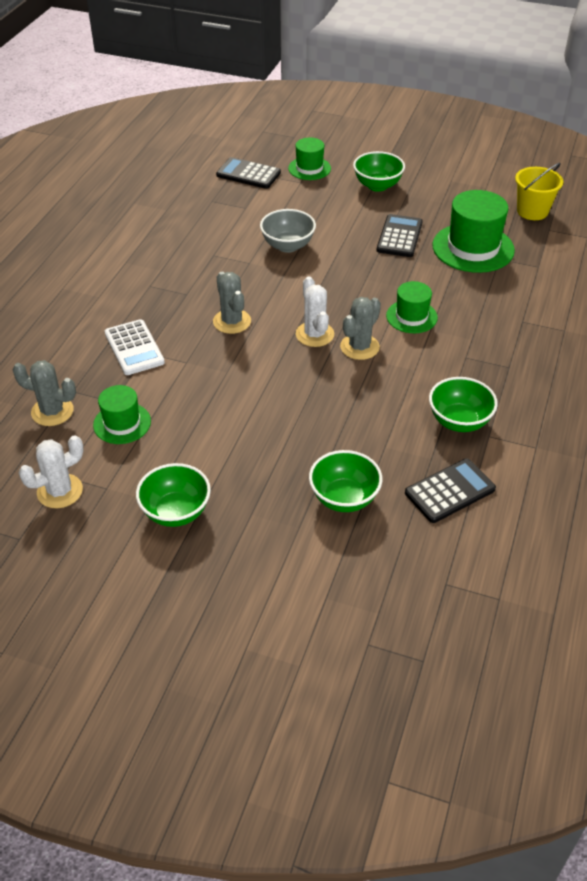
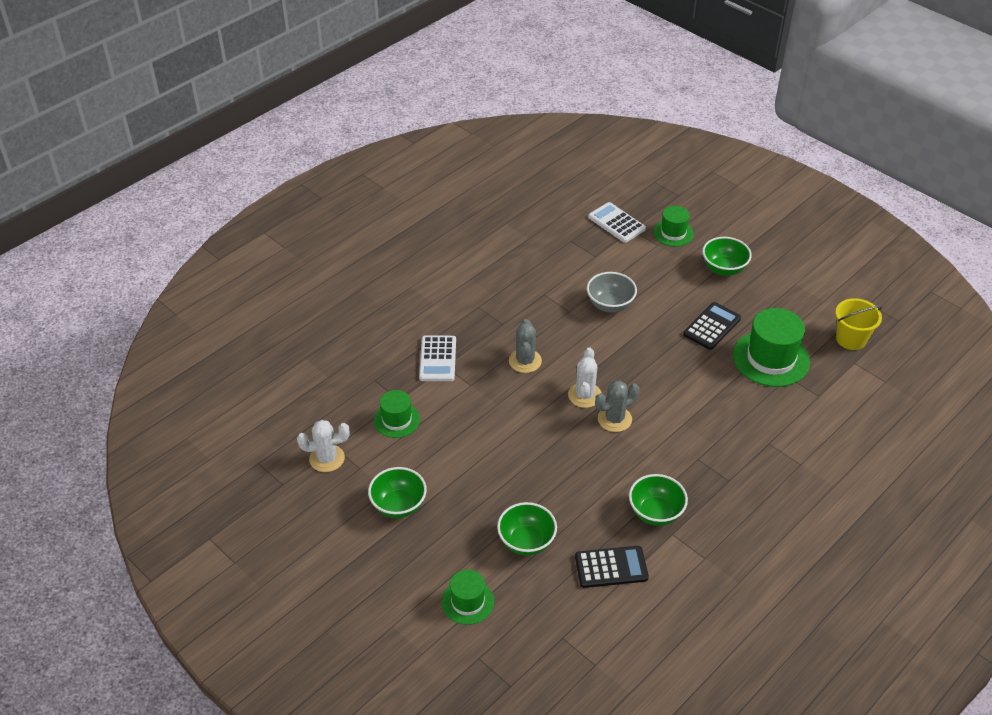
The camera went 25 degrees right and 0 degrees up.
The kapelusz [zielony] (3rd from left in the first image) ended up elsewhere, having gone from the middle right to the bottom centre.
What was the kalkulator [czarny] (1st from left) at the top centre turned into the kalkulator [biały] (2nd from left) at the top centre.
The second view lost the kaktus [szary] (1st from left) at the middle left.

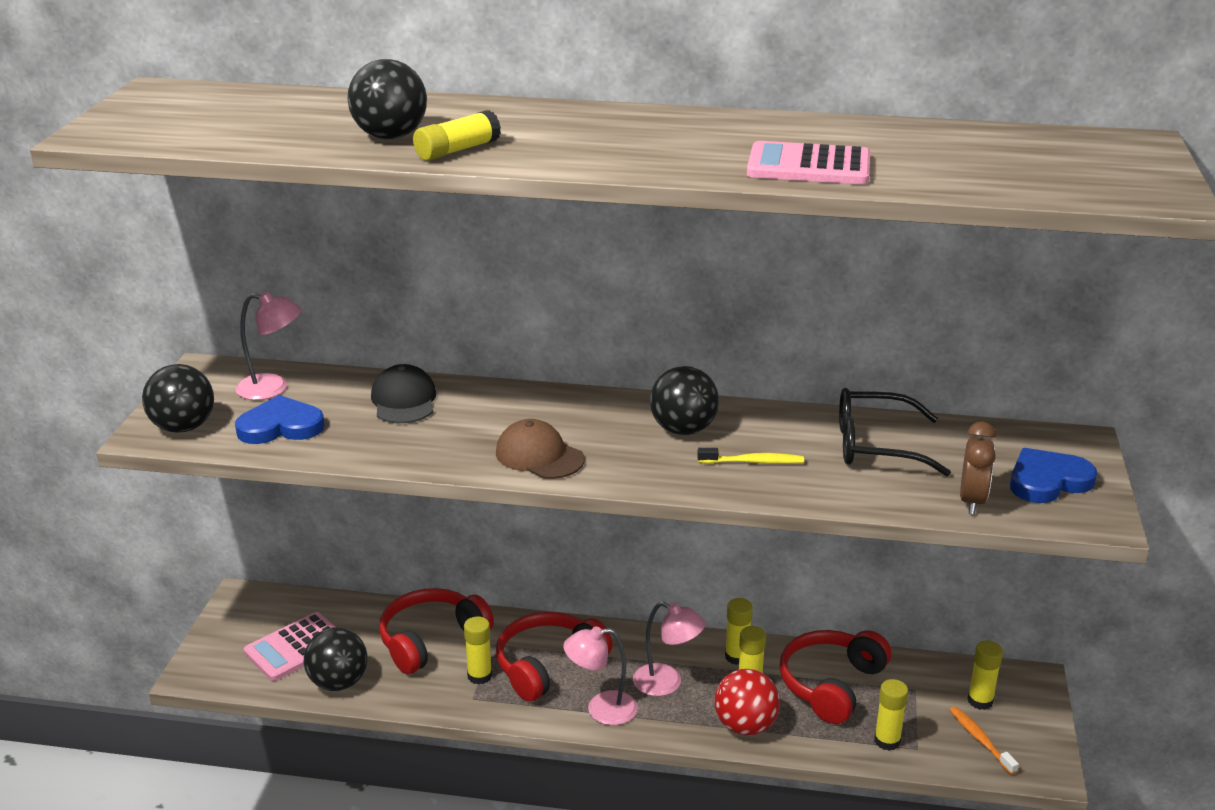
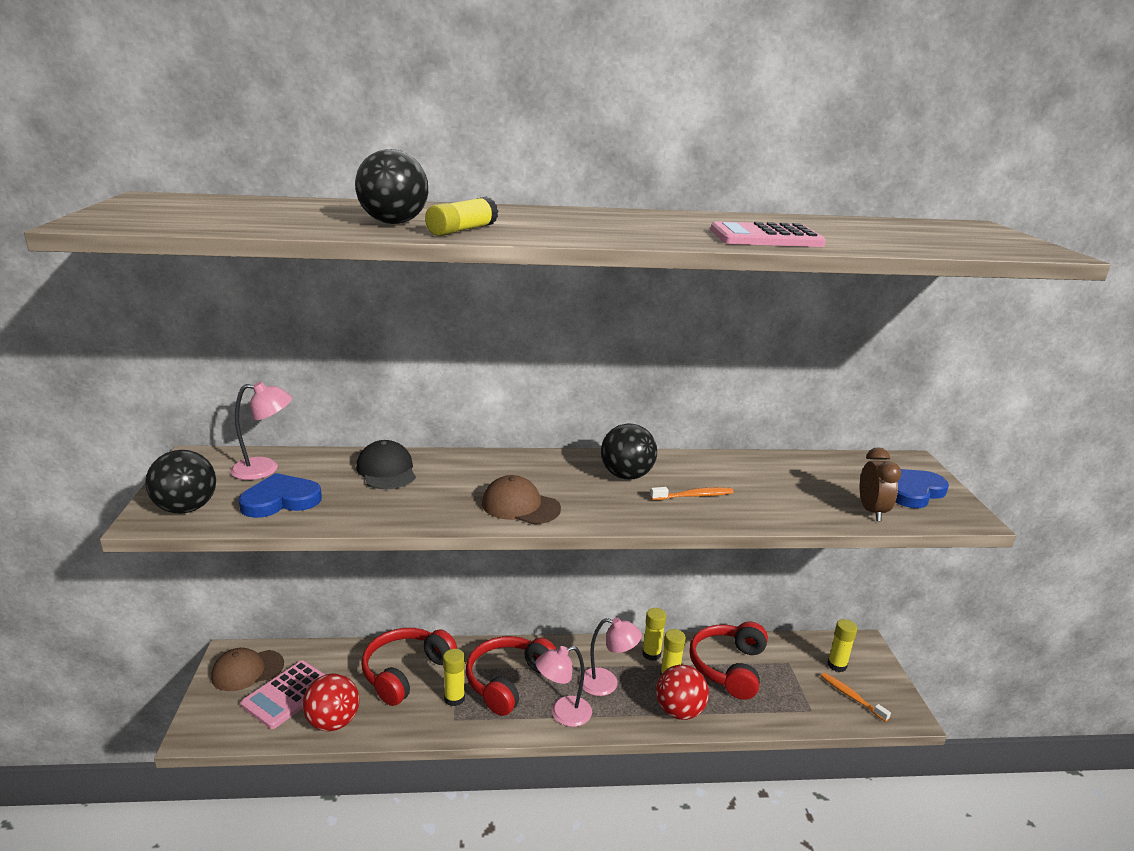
The camera went 15 degrees left and 5 degrees down.
The second view gained the czapka [brązowy] (1st from left) at the bottom left.
What was the piłka [czarny] (2nd from left) at the bottom left turned into the piłka [czerwony] (1st from left) at the bottom left.
What was the szczoteczka do zębów [żółty] at the centre turned into the szczoteczka do zębów [pomarańczowy] (1st from left) at the centre.
The second view lost the okulary [czarny] at the middle right.
The second view lost the klej w sztyfcie [żółty] (5th from left) at the bottom right.

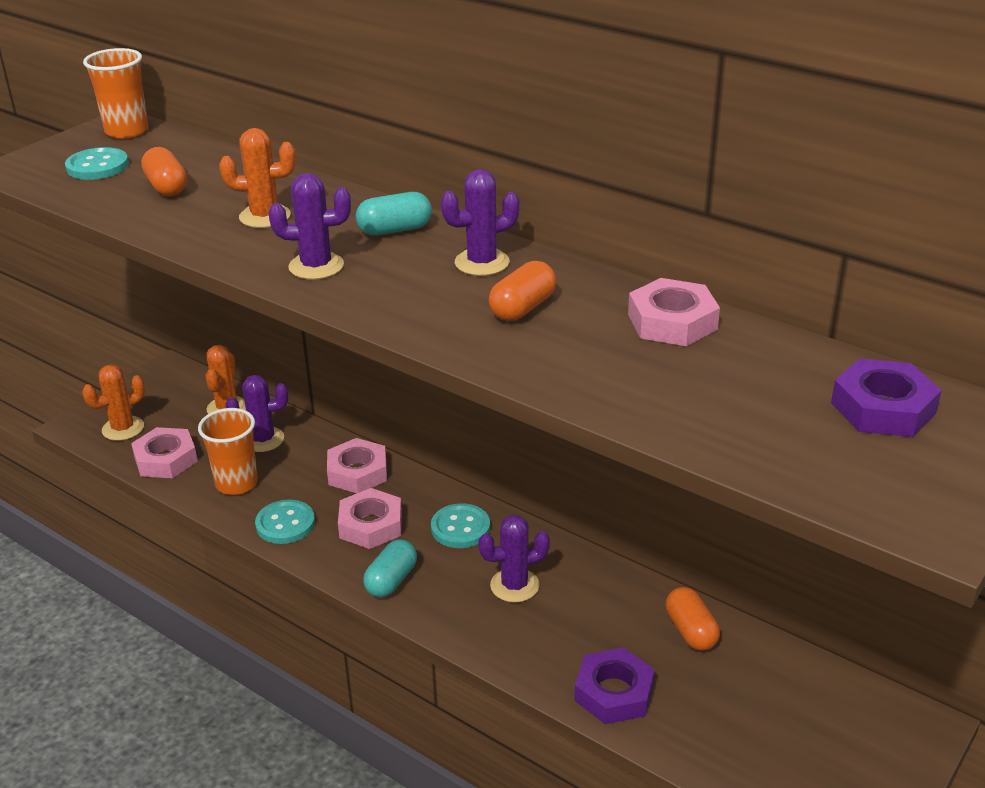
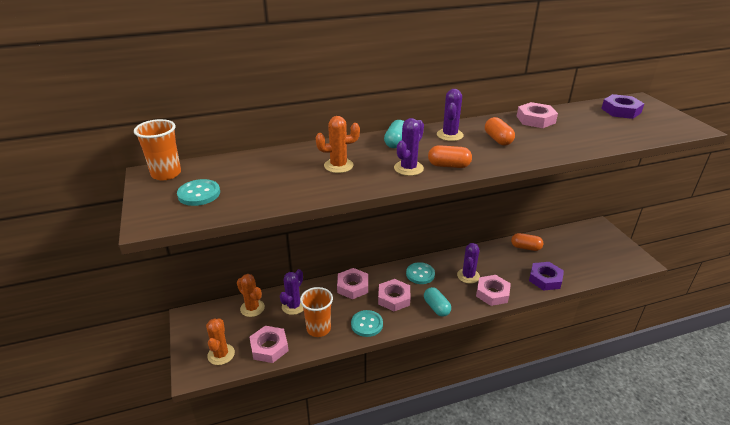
The camera went 55 degrees left and 0 degrees up.
The kaktus [pomarańczowy] (3rd from left) at the top left ended up facing another way, 45 degrees clockwise from before.
The kapsułka [pomarańczowy] (1st from left) ended up elsewhere, having gone from the top left to the centre.
The second view gained the nakrętka [różowy] (4th from left) at the bottom right.

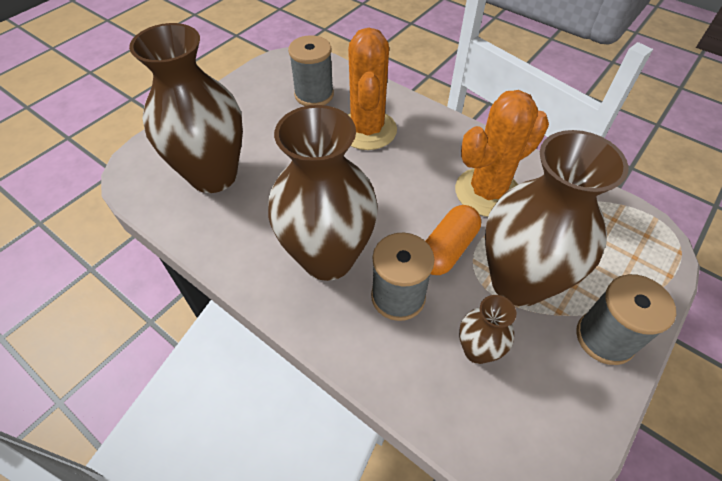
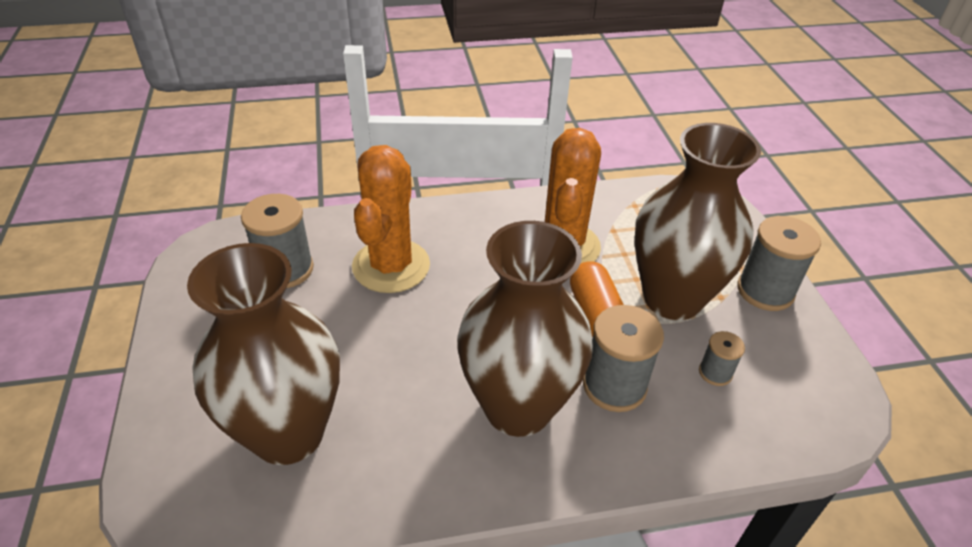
The camera went 50 degrees left and 10 degrees down.
The kaktus [pomarańczowy] (1st from left) at the top centre ended up facing another way, 60 degrees clockwise from before.
Where the wazon [brązowy] (3rd from left) stood at the bottom right, the szpulka [szary] (3rd from left) came to stand at the middle right.

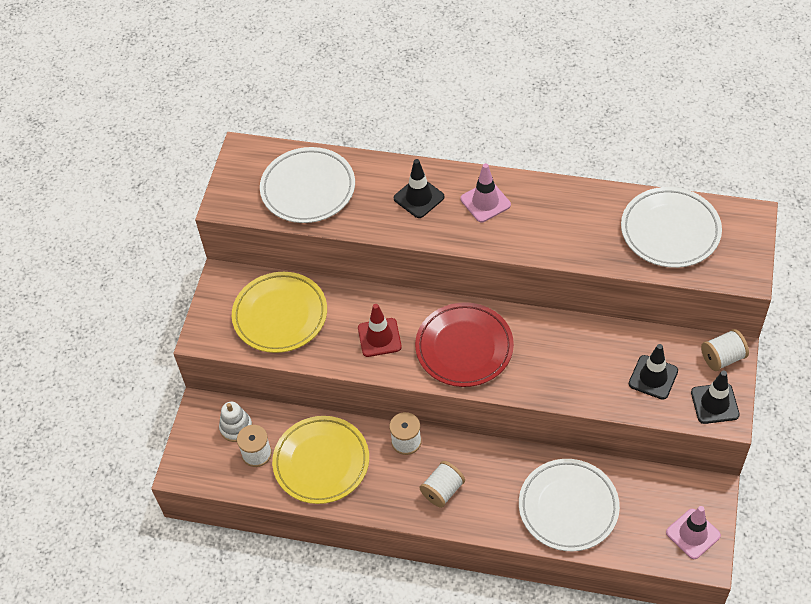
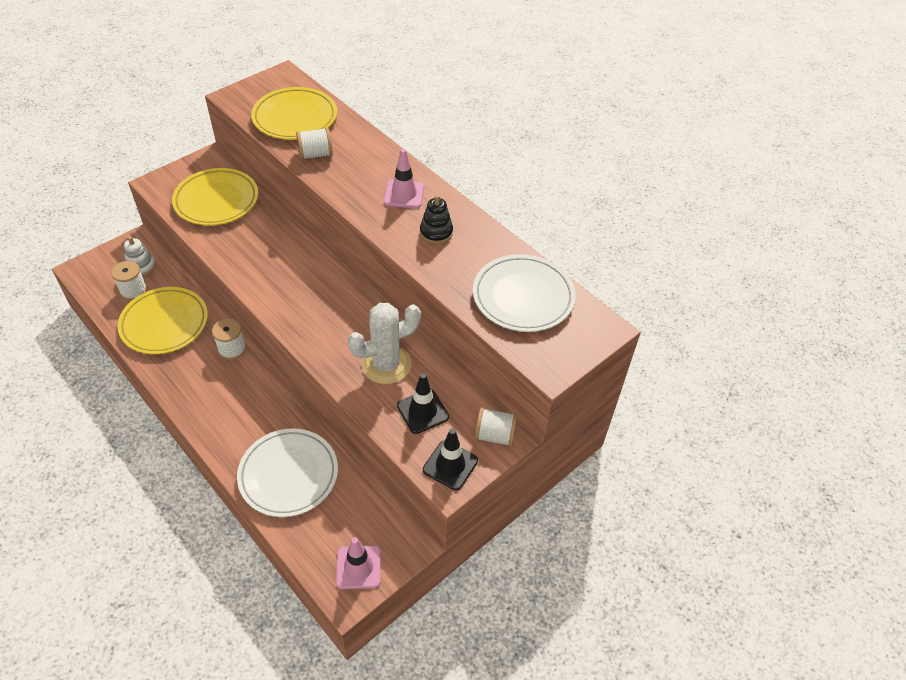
The camera went 30 degrees right and 5 degrees down.
What was the talerz [biały] (1st from left) at the top centre turned into the talerz [żółty] (3rd from left) at the top left.
The szpulka [biały] (3rd from left) ended up elsewhere, having gone from the bottom centre to the top centre.
The second view gained the kaktus [biały] at the centre.
The second view gained the zabawka nakładanka [czarny] at the top centre.
The second view lost the pachołek [czerwony] at the centre.
The second view lost the pachołek [czarny] (1st from left) at the top centre.
The second view lost the talerz [czerwony] at the centre.

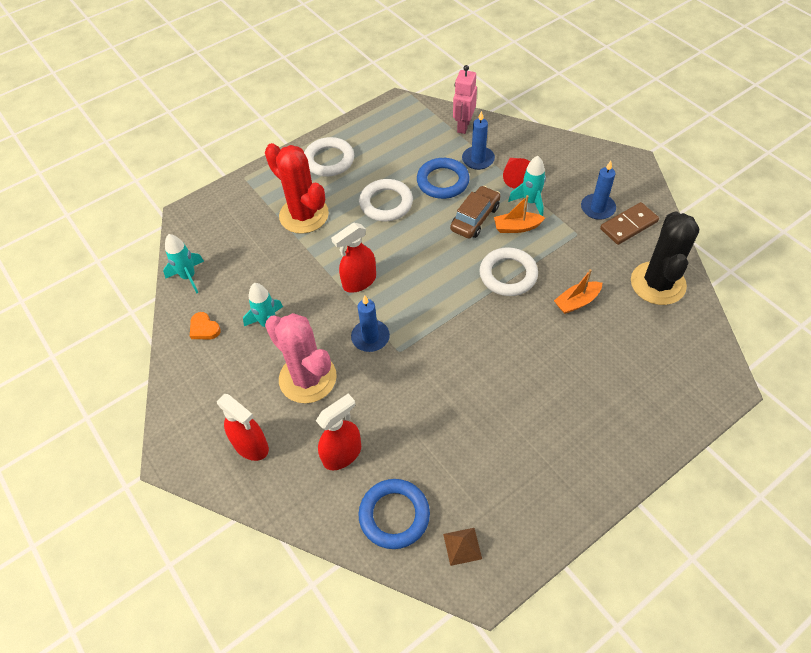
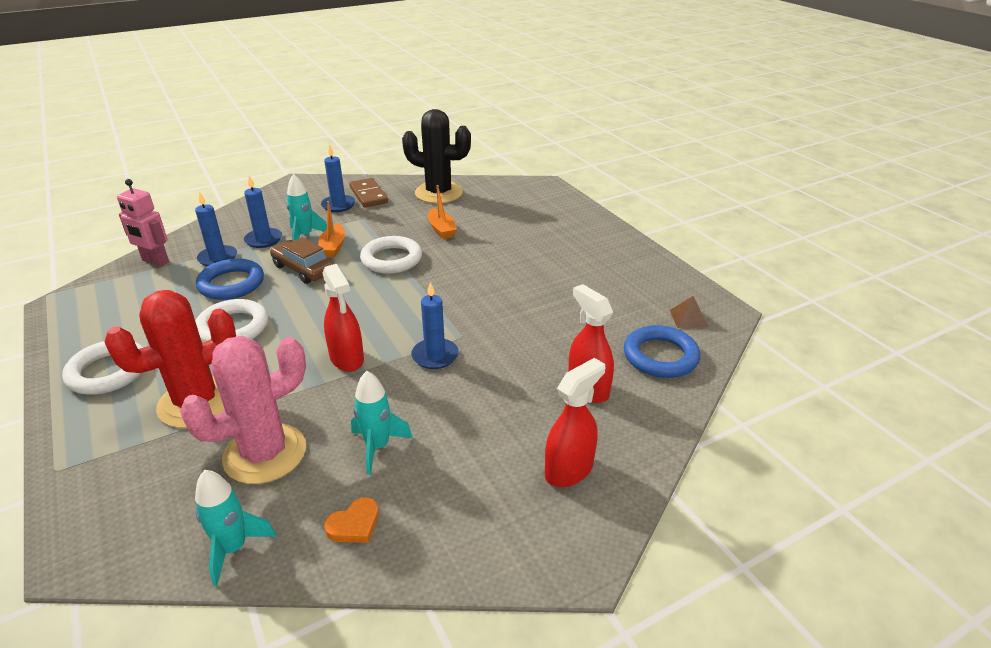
The camera went 85 degrees left and 20 degrees down.
The kaktus [różowy] ended up elsewhere, having gone from the centre to the middle left.
Where the stożek [czerwony] stood at the top centre, the świeca [niebieski] (2nd from left) came to stand at the top left.

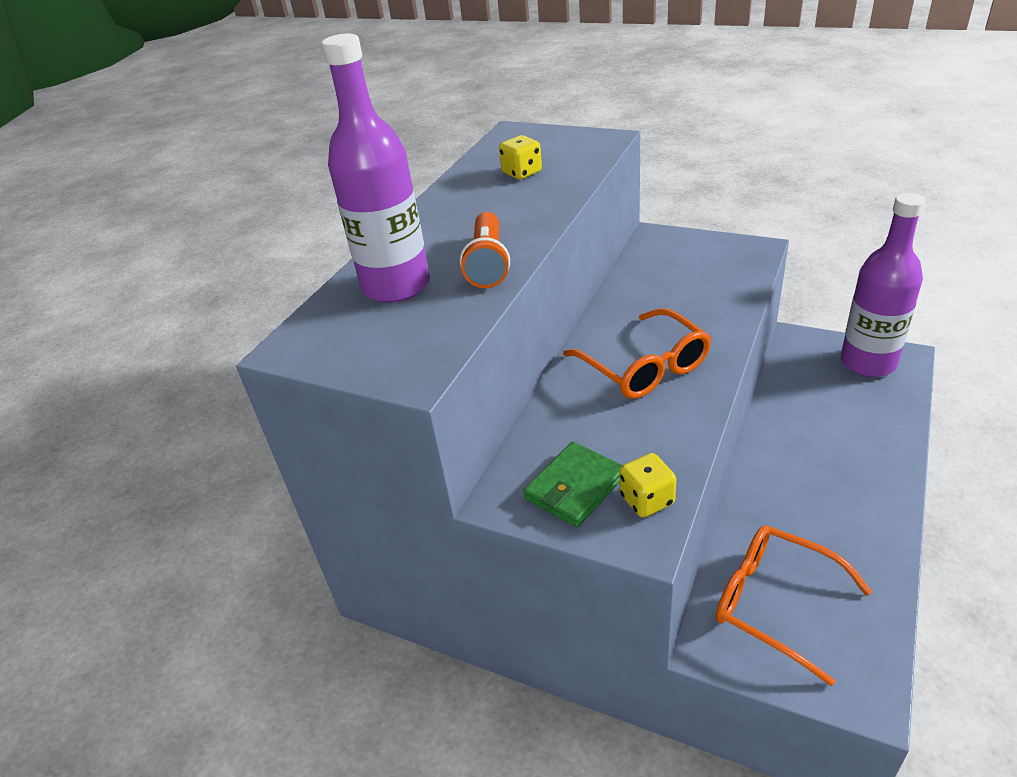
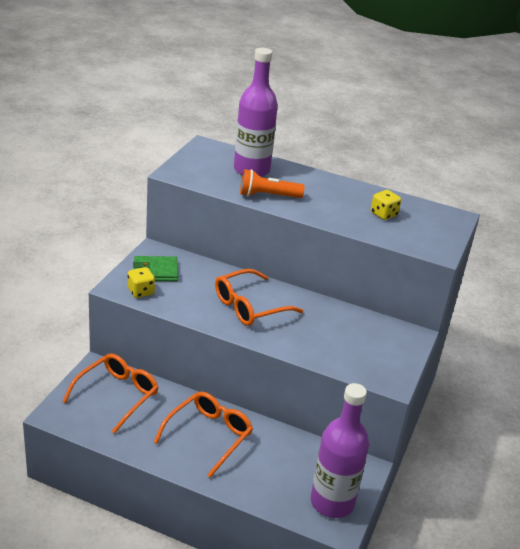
The camera went 80 degrees right and 5 degrees down.
The portfel [zielony] at the centre ended up facing another way, 45 degrees counterclockwise from before.
The second view gained the okulary [pomarańczowy] (2nd from left) at the bottom centre.

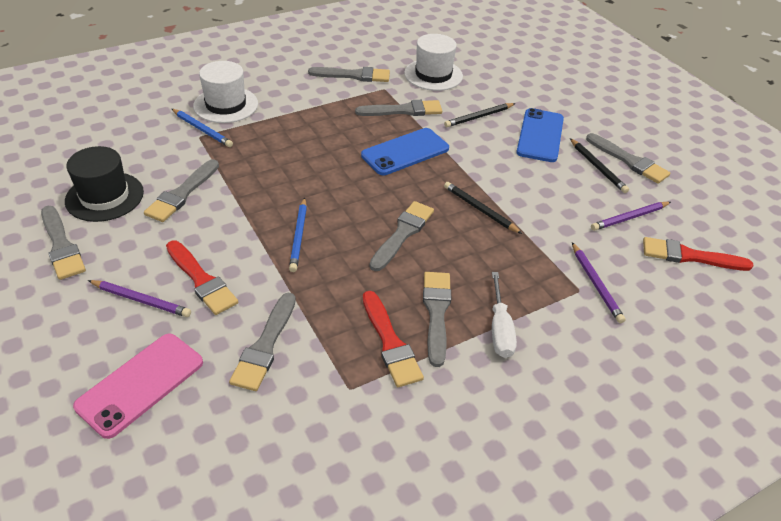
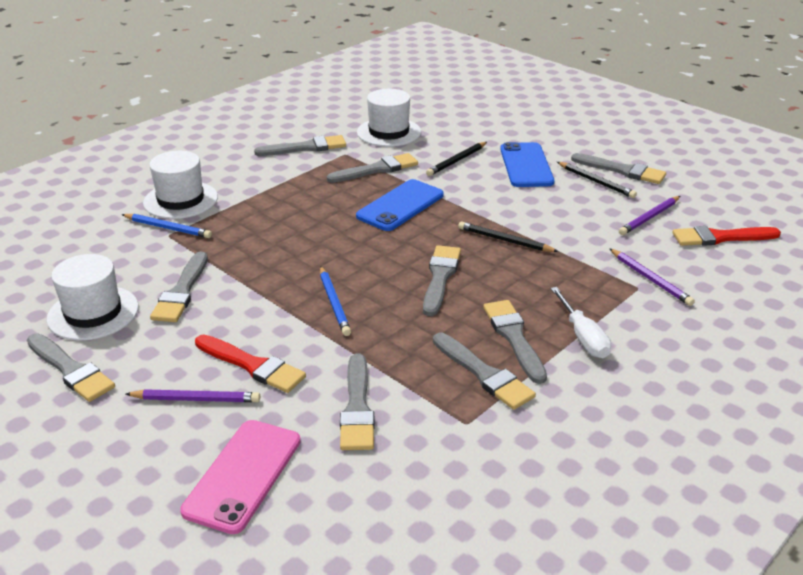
The camera went 15 degrees left and 10 degrees down.
What was the kapelusz [czarny] at the middle left turned into the kapelusz [biały] (1st from left) at the middle left.
What was the pędzel [czerwony] (2nd from left) at the centre turned into the pędzel [szary] (7th from left) at the centre.

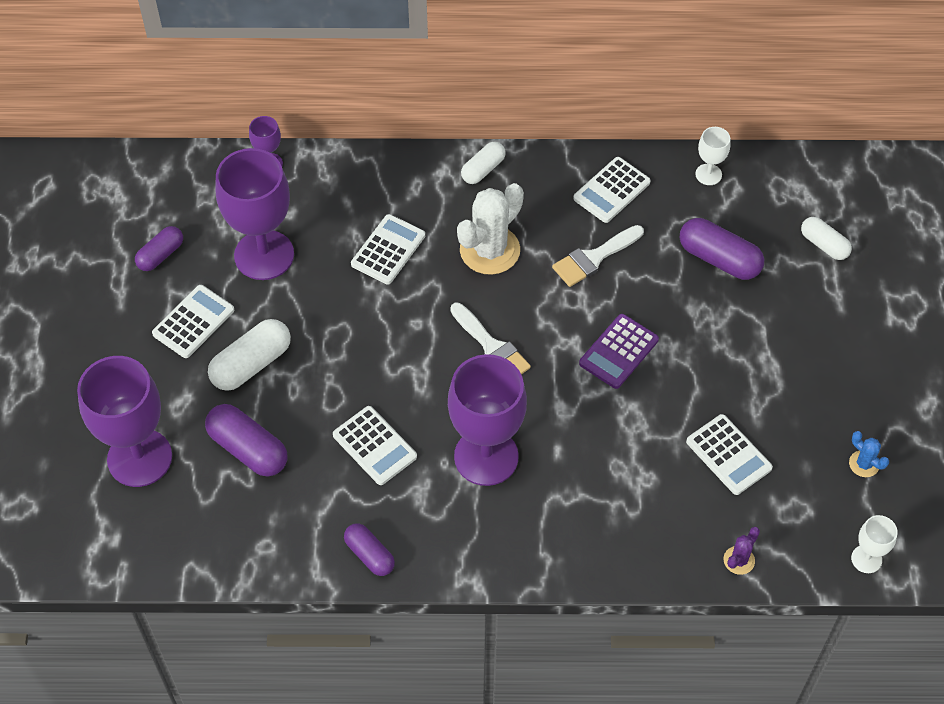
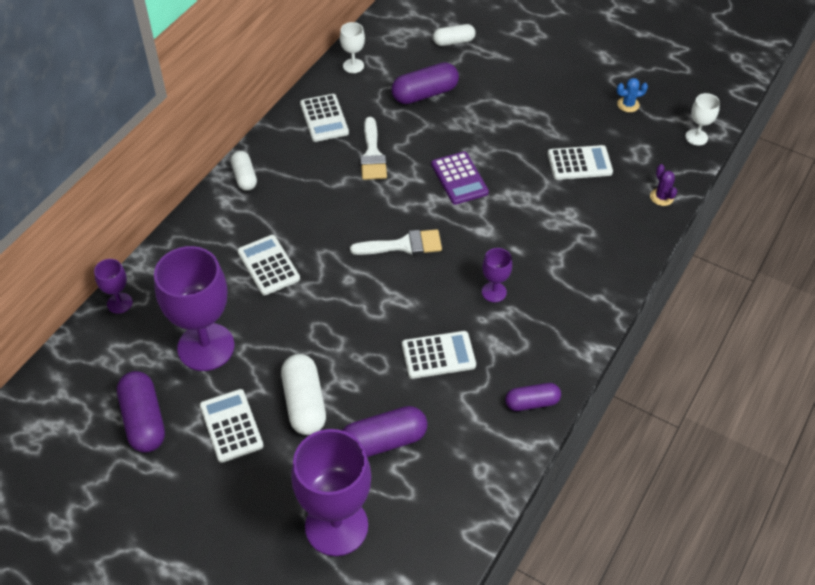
The camera went 60 degrees left and 5 degrees down.
The size of the kapsułka [fioletowy] (1st from left) at the middle left changed by a factor of 1.57.
The size of the kielich [fioletowy] (4th from left) at the centre changed by a factor of 0.46.
The second view lost the kaktus [biały] at the top centre.

